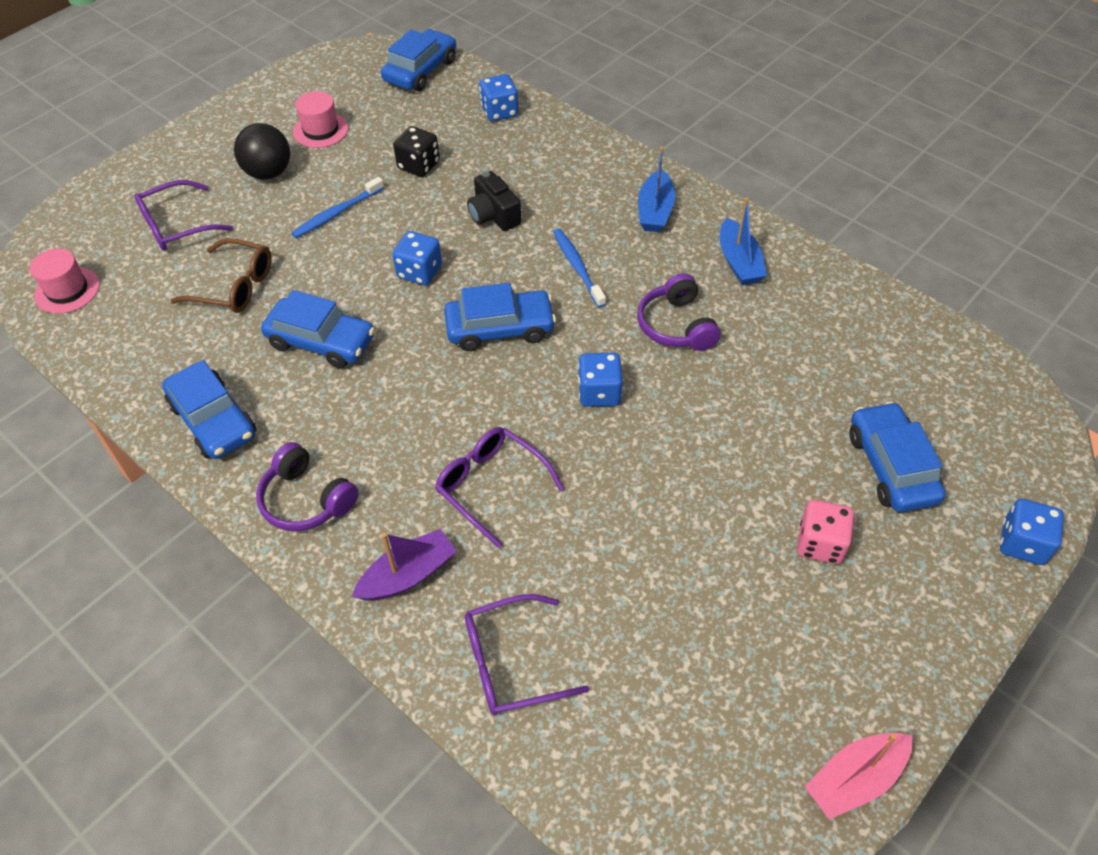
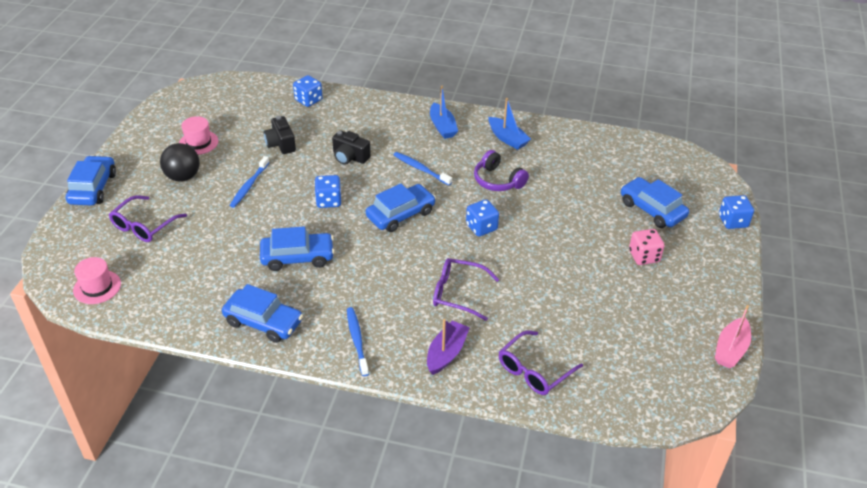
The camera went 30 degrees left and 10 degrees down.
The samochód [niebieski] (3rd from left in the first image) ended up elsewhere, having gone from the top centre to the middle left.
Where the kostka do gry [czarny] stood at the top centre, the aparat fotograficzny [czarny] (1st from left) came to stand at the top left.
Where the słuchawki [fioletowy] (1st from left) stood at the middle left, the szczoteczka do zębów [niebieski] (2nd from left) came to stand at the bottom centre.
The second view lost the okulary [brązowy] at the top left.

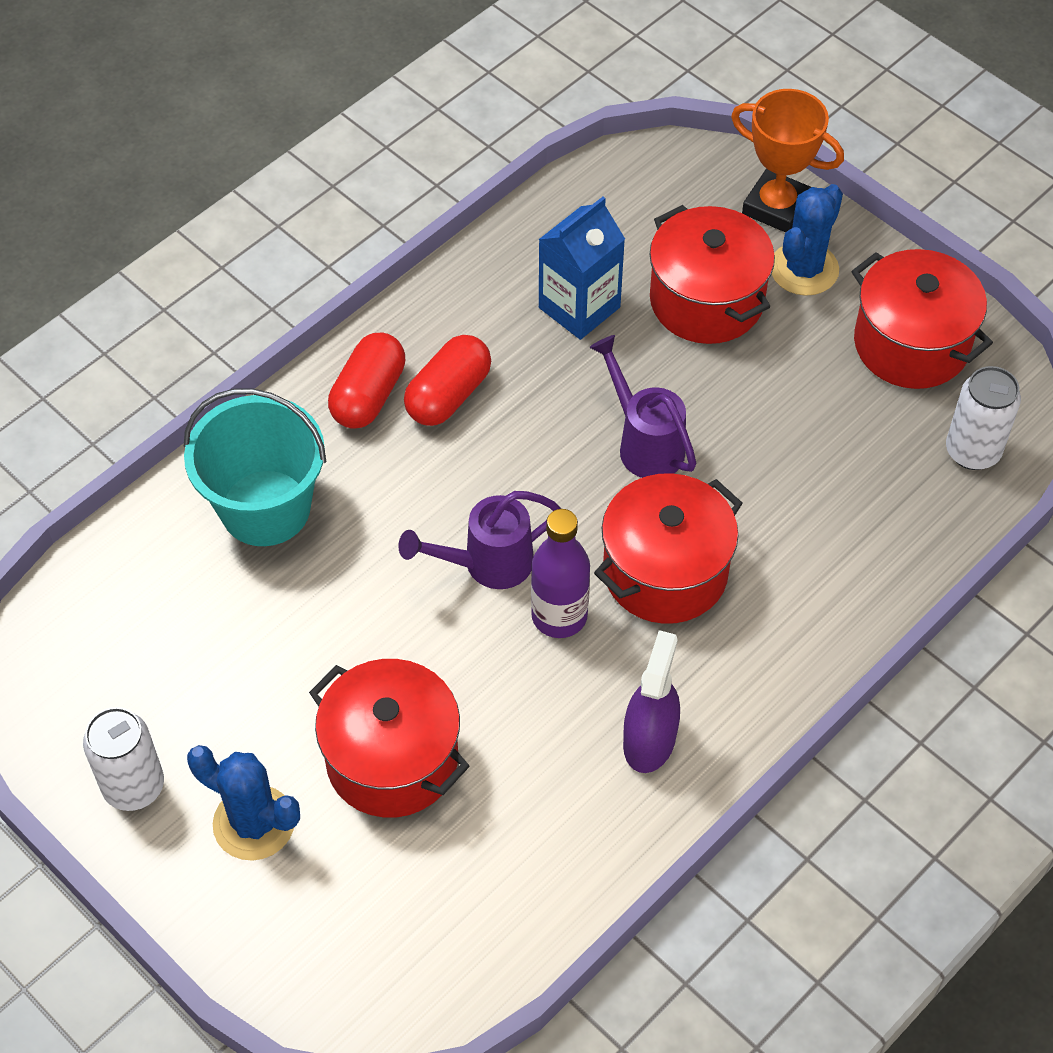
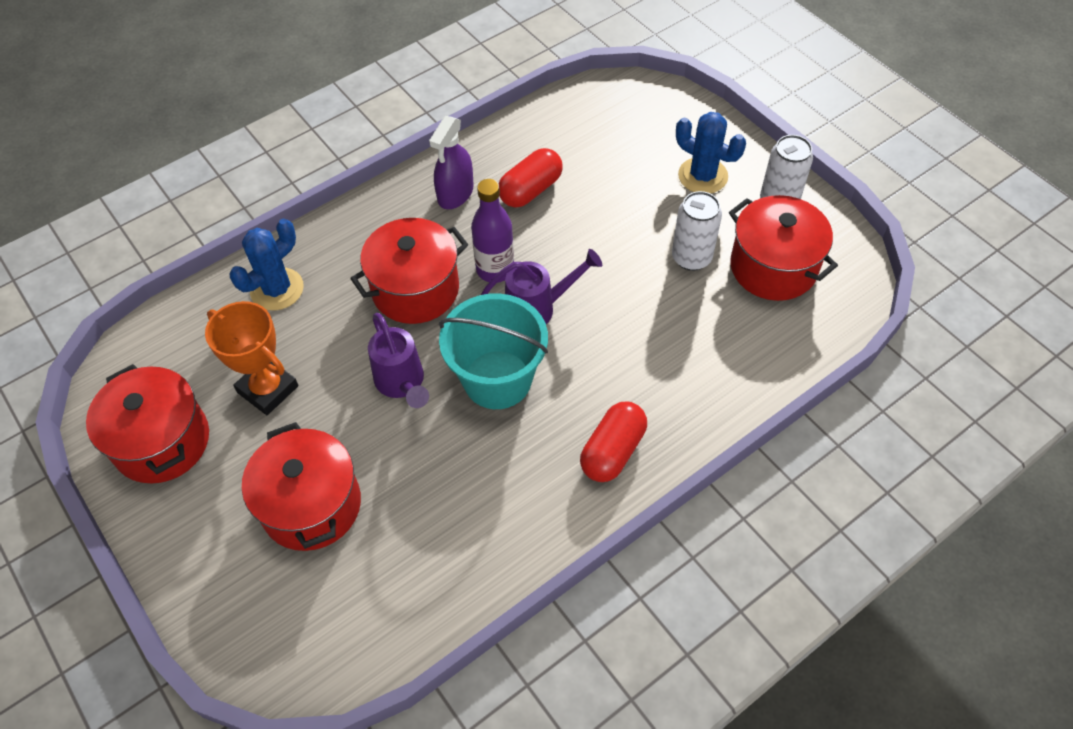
The camera went 170 degrees left and 0 degrees up.
The puchar [pomarańczowy] ended up elsewhere, having gone from the top right to the middle left.
The kaktus [niebieski] (2nd from left in the first image) ended up elsewhere, having gone from the top right to the middle left.
The wiadro [turkusowy] ended up elsewhere, having gone from the middle left to the centre.
The kapsułka [czerwony] (2nd from left in the first image) ended up elsewhere, having gone from the centre to the top centre.
The puszka [biały] (2nd from left in the first image) ended up elsewhere, having gone from the middle right to the top centre.
The garnek [czerwony] (1st from left in the first image) ended up elsewhere, having gone from the bottom centre to the middle right.
The second view lost the karton mleka [niebieski] at the top centre.

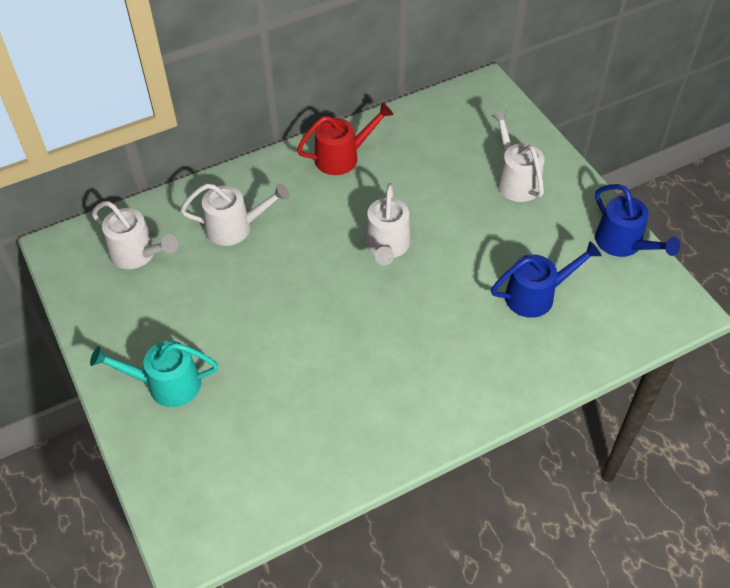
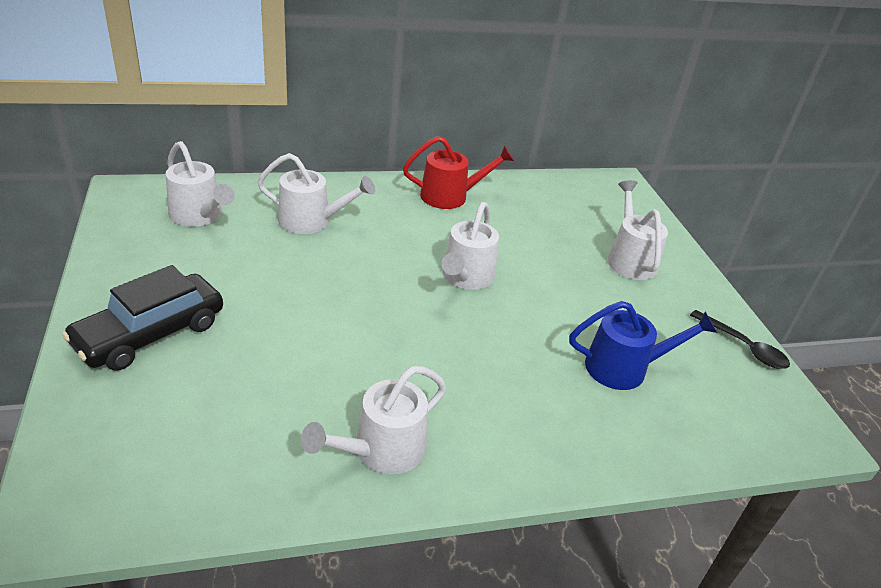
The camera went 10 degrees right and 15 degrees down.
Where the konewka [turkusowy] stood at the middle left, the samochód [czarny] came to stand at the middle left.
The second view gained the konewka [biały] (3rd from left) at the bottom centre.
Where the konewka [niebieski] (2nd from left) stood at the middle right, the łyżka [czarny] came to stand at the middle right.

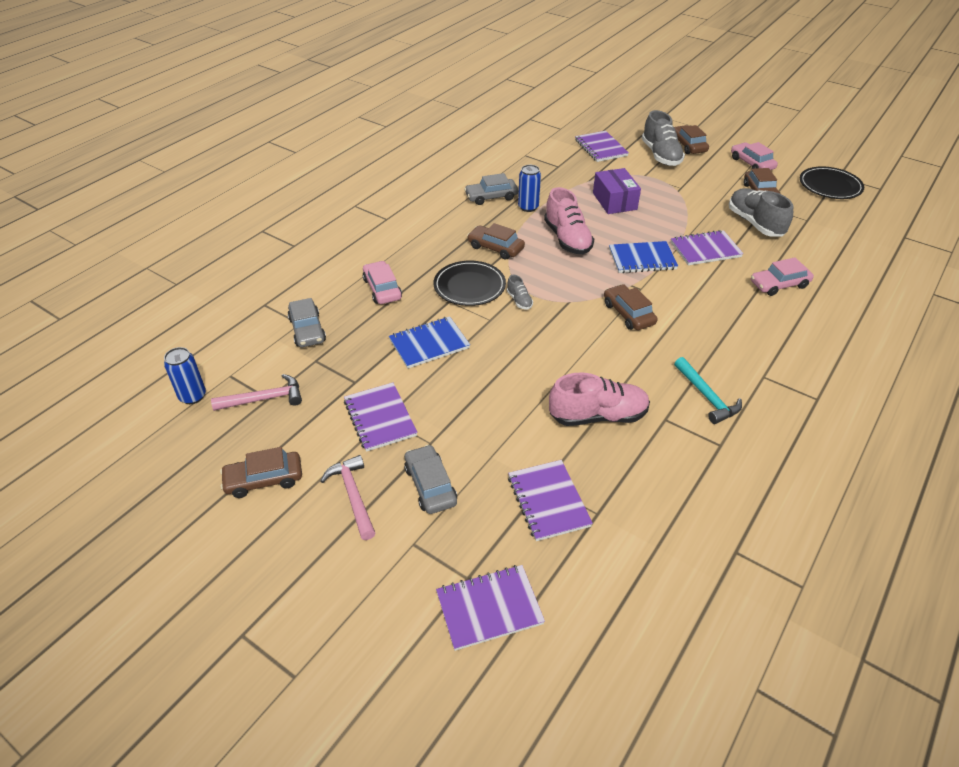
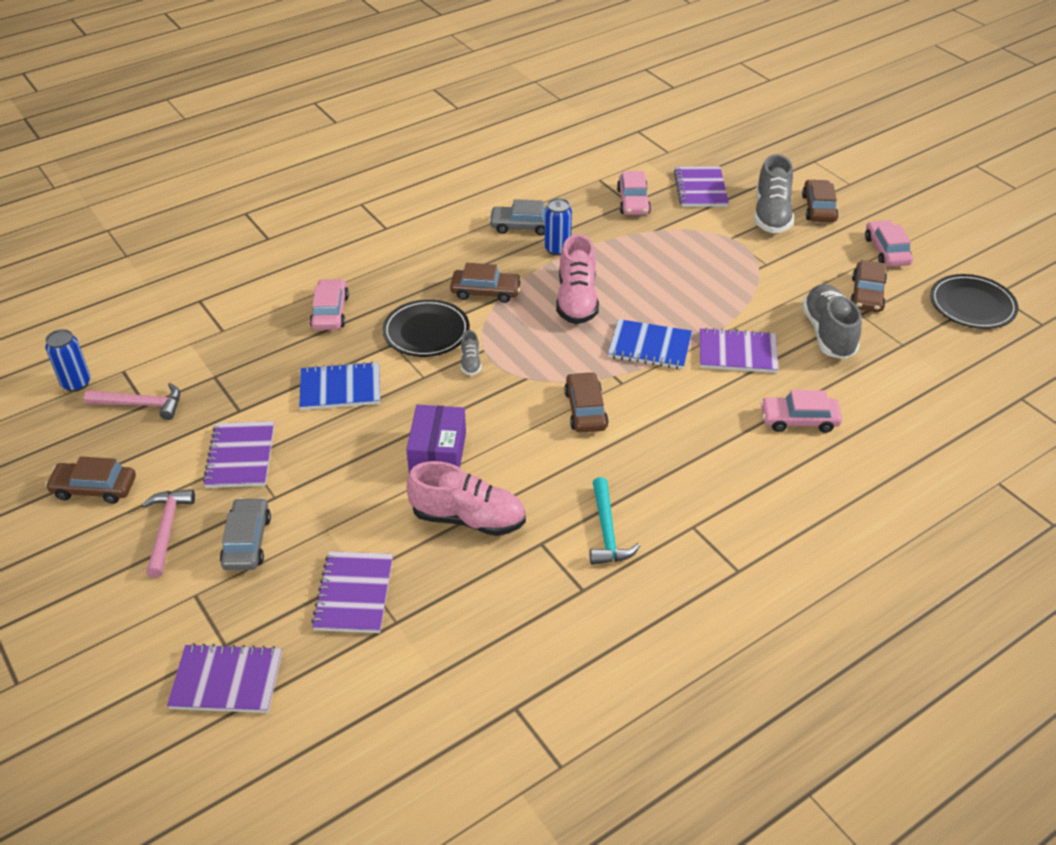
The camera went 20 degrees right and 0 degrees up.
The pudełko [fioletowy] ended up elsewhere, having gone from the top centre to the centre.
The samochód [brązowy] (2nd from left) at the top centre ended up facing another way, 135 degrees clockwise from before.
The second view gained the samochód [różowy] (2nd from left) at the top centre.
The second view lost the samochód [szary] (1st from left) at the middle left.

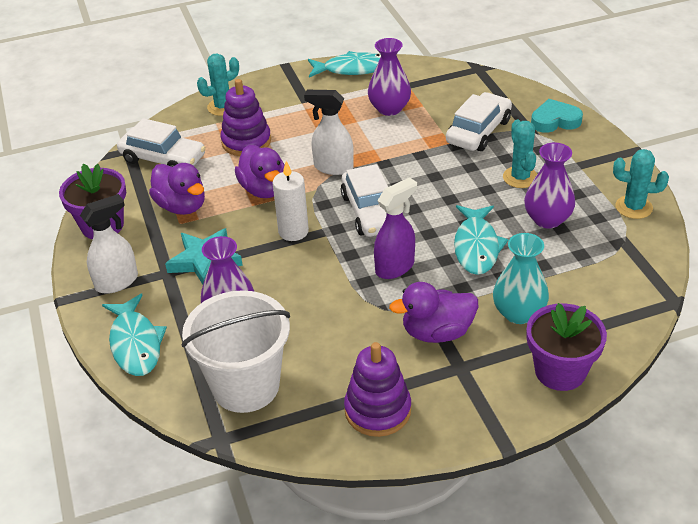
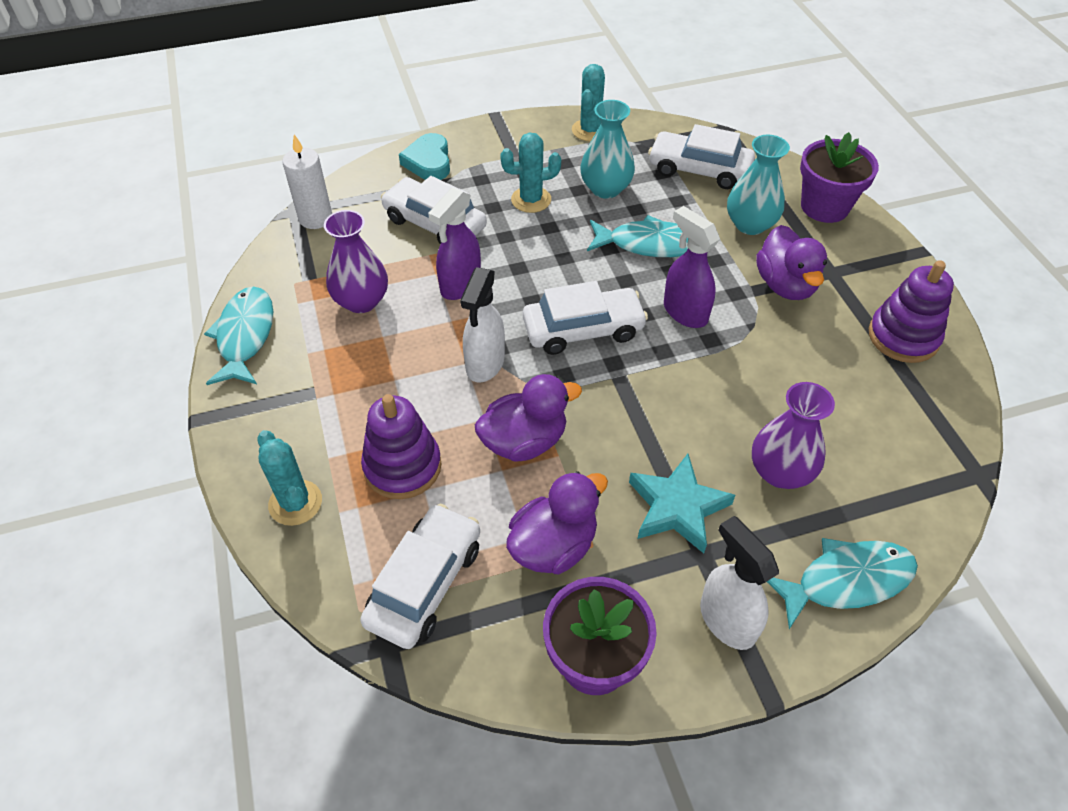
The camera went 90 degrees left and 10 degrees up.
The świeca [biały] ended up elsewhere, having gone from the centre to the top left.
The second view gained the spryskiwacz [fioletowy] (1st from left) at the top centre.
What was the wazon [fioletowy] (3rd from left) at the middle right turned into the wazon [turkusowy] (1st from left) at the top centre.
The second view gained the samochód [biały] (4th from left) at the top centre.
The second view lost the wiadro [biały] at the bottom centre.

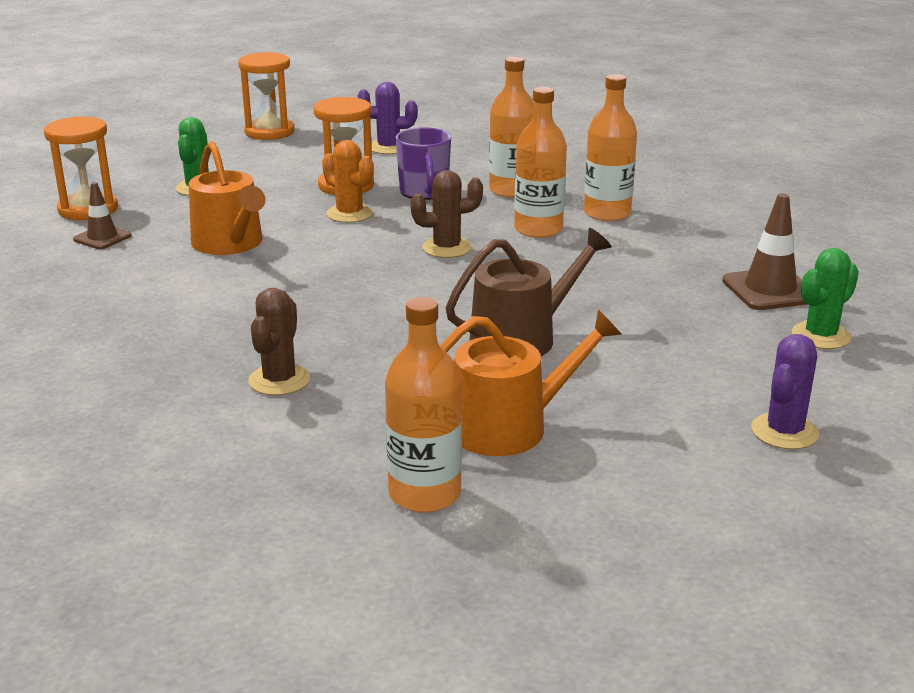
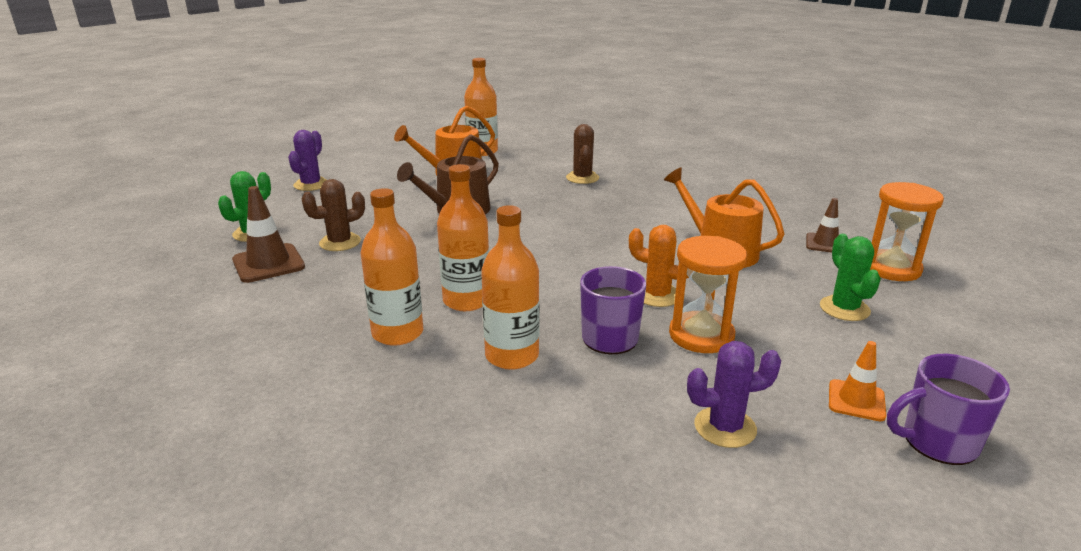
The camera went 165 degrees right and 0 degrees up.
The kaktus [brązowy] (2nd from left in the first image) ended up elsewhere, having gone from the top centre to the middle left.
The second view gained the pachołek [pomarańczowy] at the bottom right.
Where the klepsydra [pomarańczowy] (2nd from left) stood at the top left, the kubek [fioletowy] (2nd from left) came to stand at the bottom right.

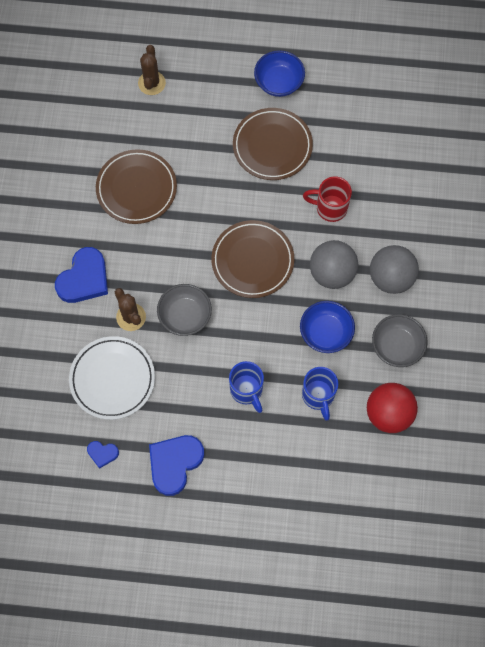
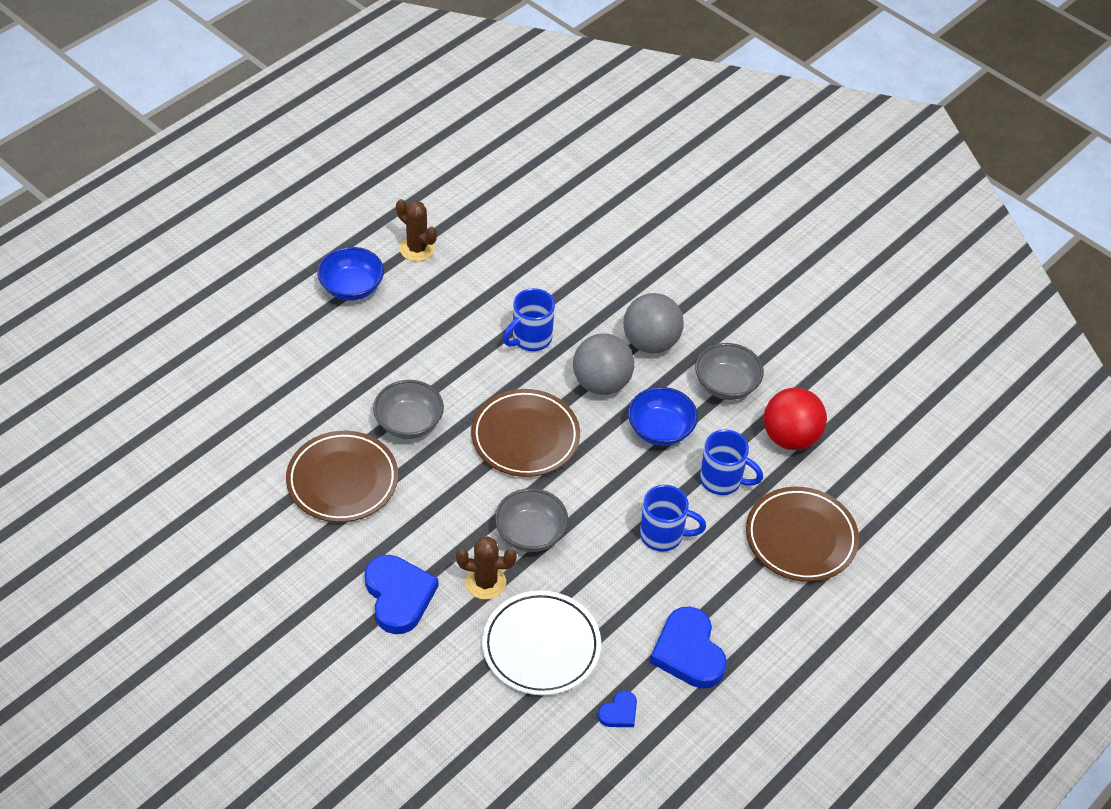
The camera went 55 degrees left and 20 degrees down.
The second view gained the miska [szary] (1st from left) at the centre.
The kaktus [brązowy] (2nd from left in the first image) ended up elsewhere, having gone from the top left to the top centre.
What was the kubek [czerwony] at the top right turned into the kubek [niebieski] (1st from left) at the centre.
The talerz [brązowy] (3rd from left) ended up elsewhere, having gone from the top centre to the middle right.

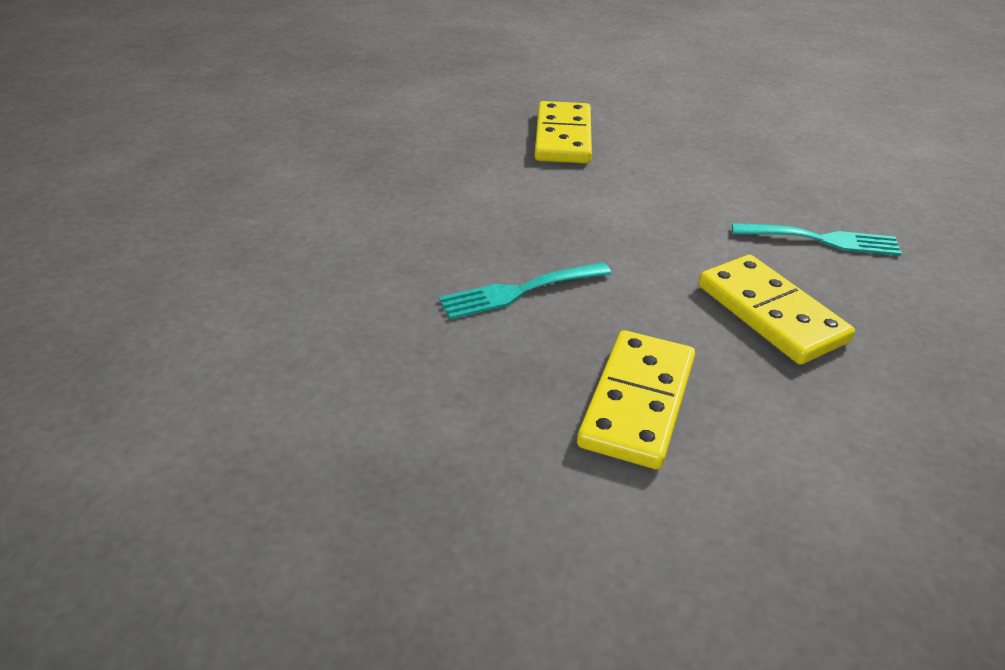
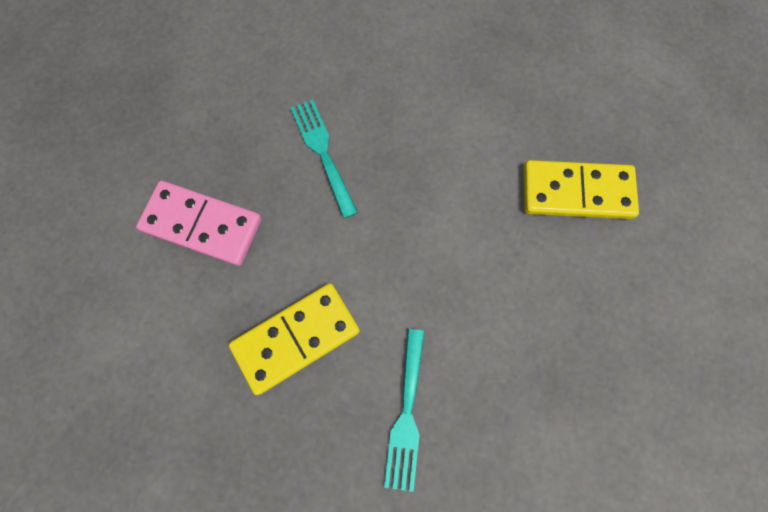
The camera went 90 degrees right and 35 degrees up.
What was the kostka domina [żółty] (2nd from left) at the centre turned into the kostka domina [różowy] at the middle left.

